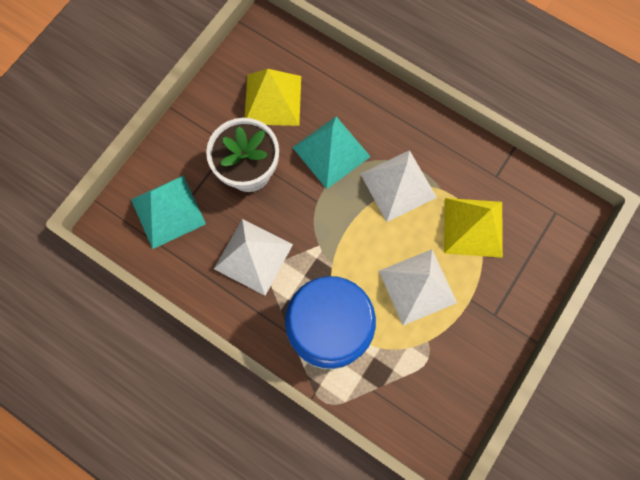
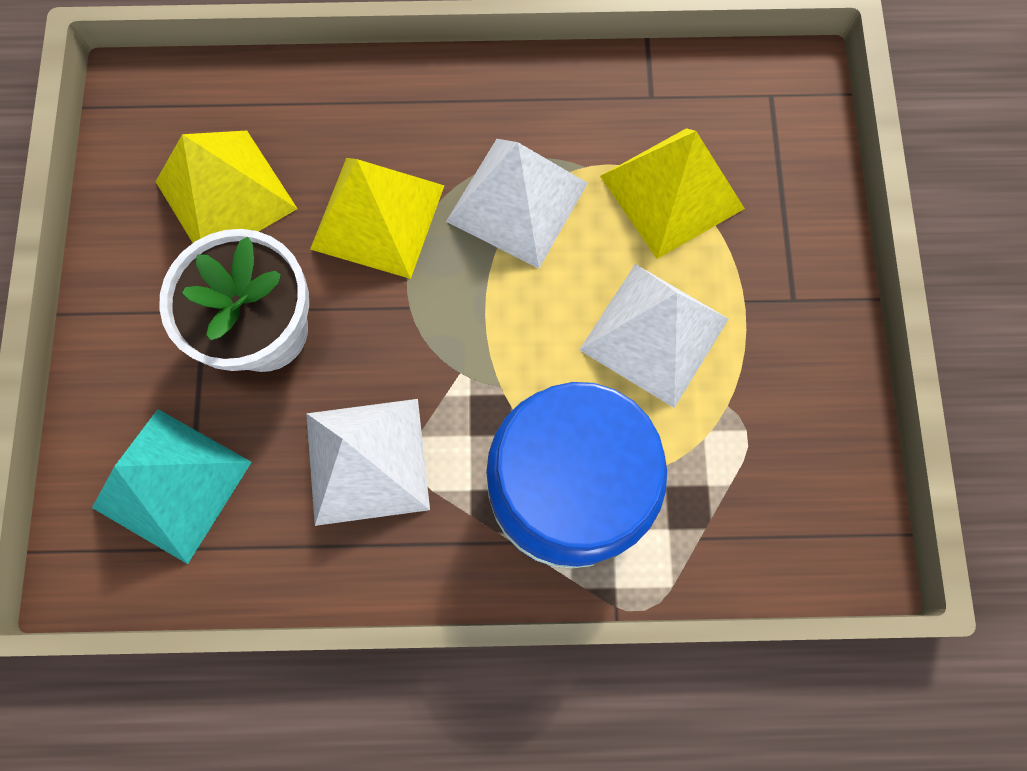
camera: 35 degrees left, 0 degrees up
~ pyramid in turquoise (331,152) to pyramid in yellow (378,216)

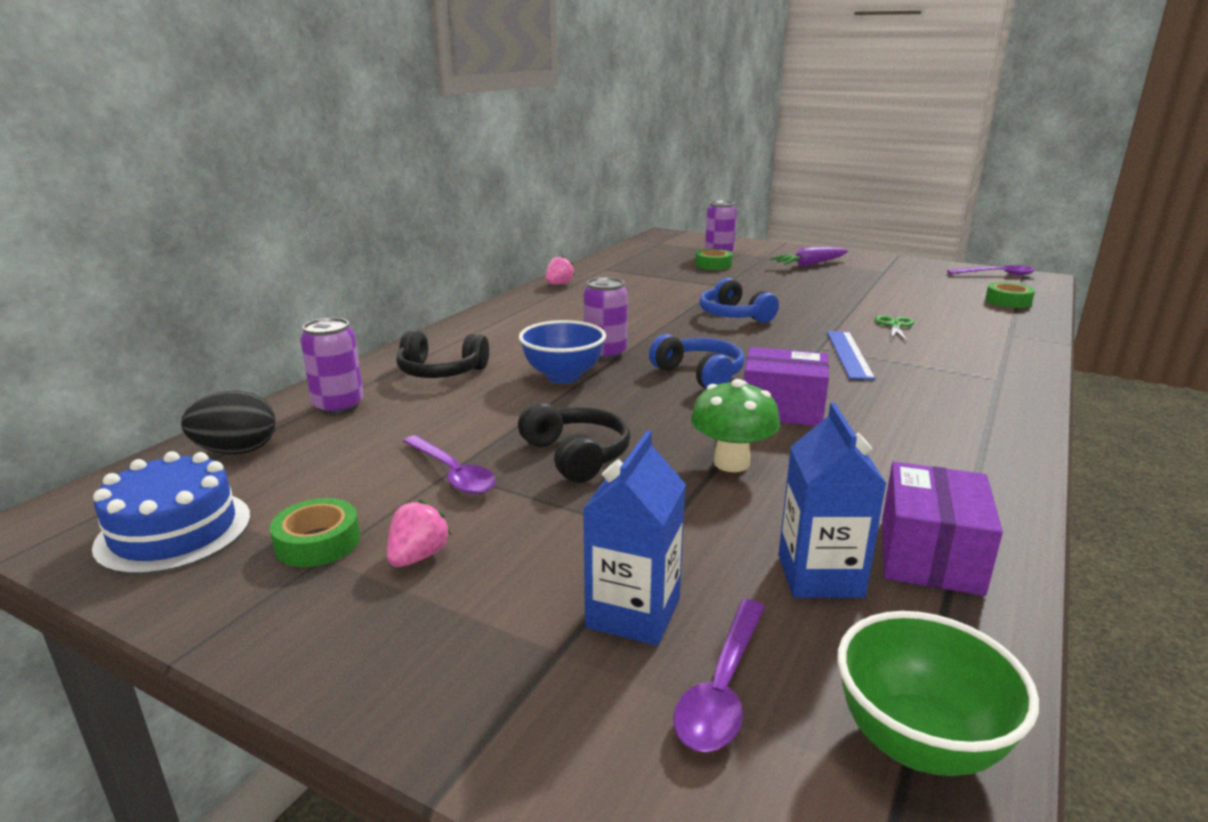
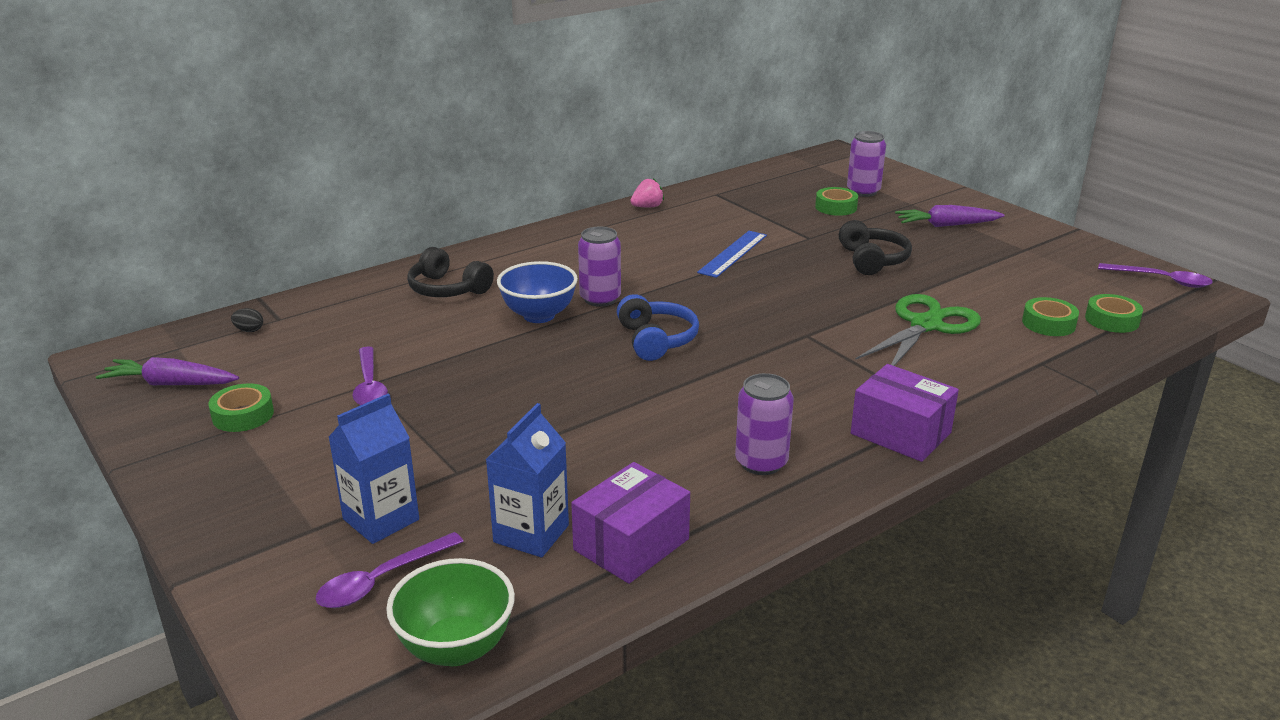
camera: 25 degrees right, 5 degrees up
~ cake in blue (174,531) to carrot in purple (170,384)
~ egg in black (236,451) = (249,330) x0.49
~ can in purple (338,406) to (761,462)
- strawberry in pink (418,556)
~ headphones in black (576,456) to (872,260)
- mushroom in green (731,463)
- headphones in blue (734,315)
~ box in purple (782,409) to (900,433)
~ ruler in blue (848,354) to (732,253)
~ scissors in green (894,325) = (926,325) x2.04
+ tape in green (1048,323)

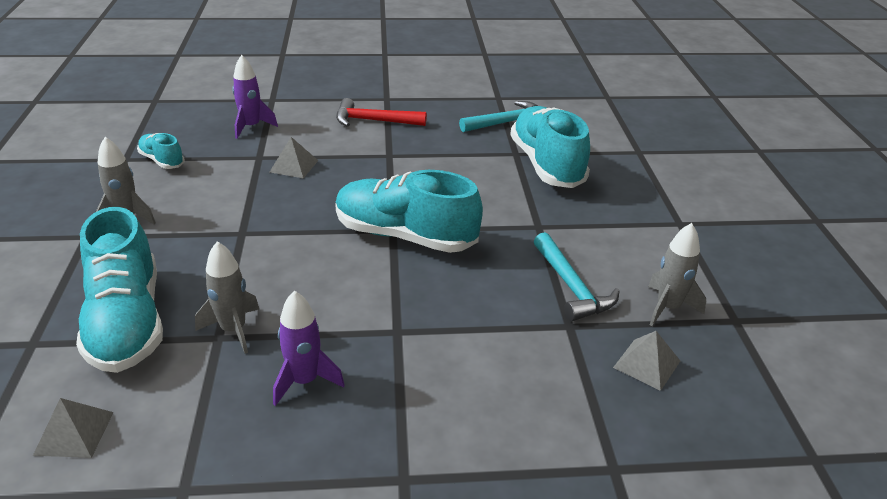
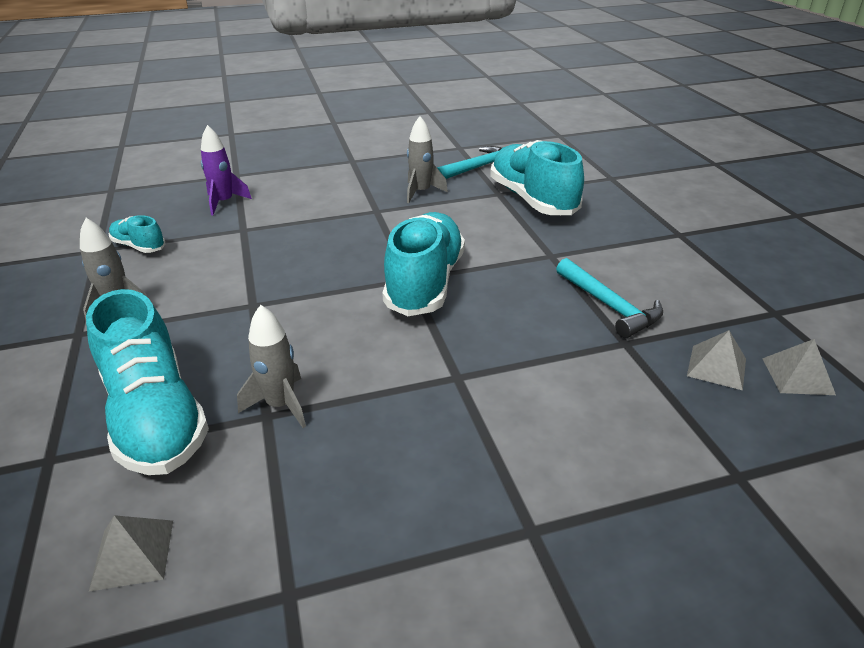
camera: 10 degrees left, 0 degrees up
~ pyramid in grey (294,166) to (797,376)
- rocket in purple (304,381)
~ shoe in turquoise (405,236) = (425,283) 90 degrees clockwise
- hammer in red (374,121)
~ rocket in grey (668,308) to (421,192)

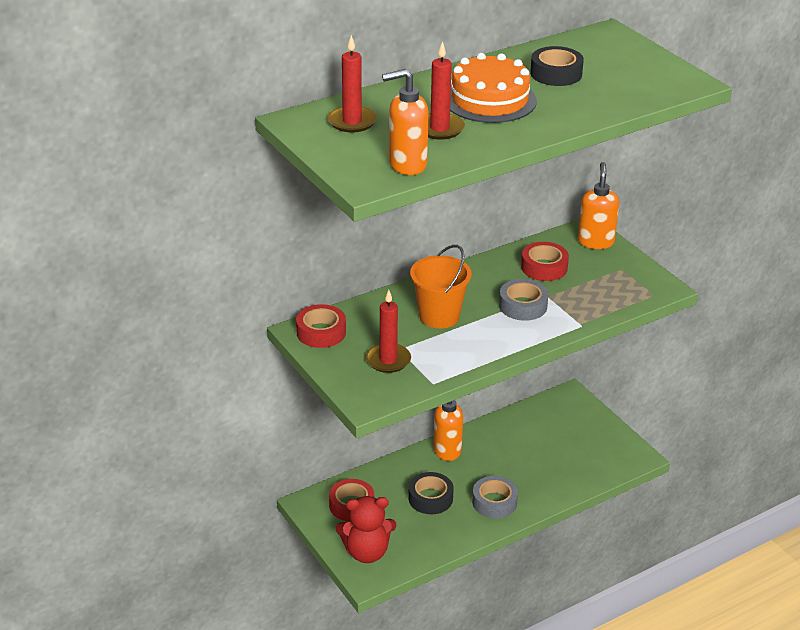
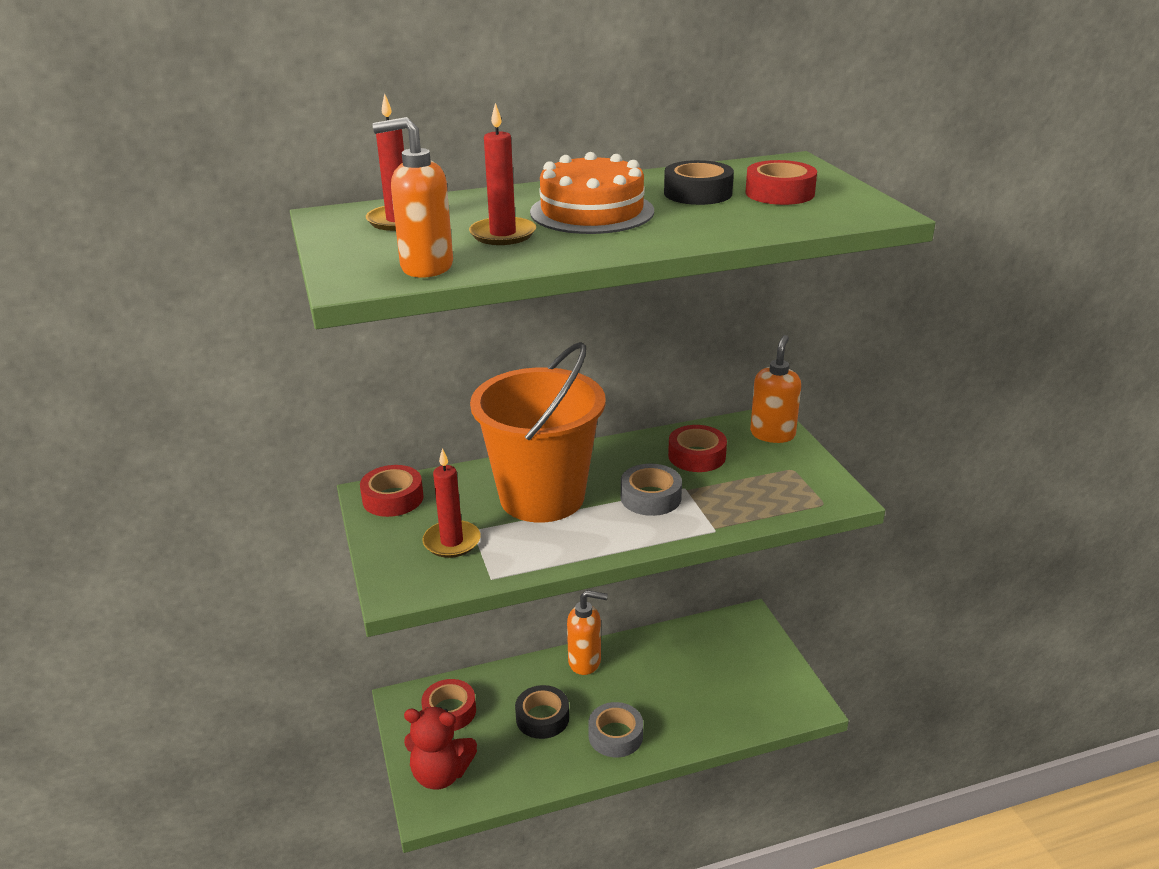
camera: 15 degrees right, 5 degrees down
~ bucket in orange (439,316) = (542,497) x1.70
+ tape in red (779,193)

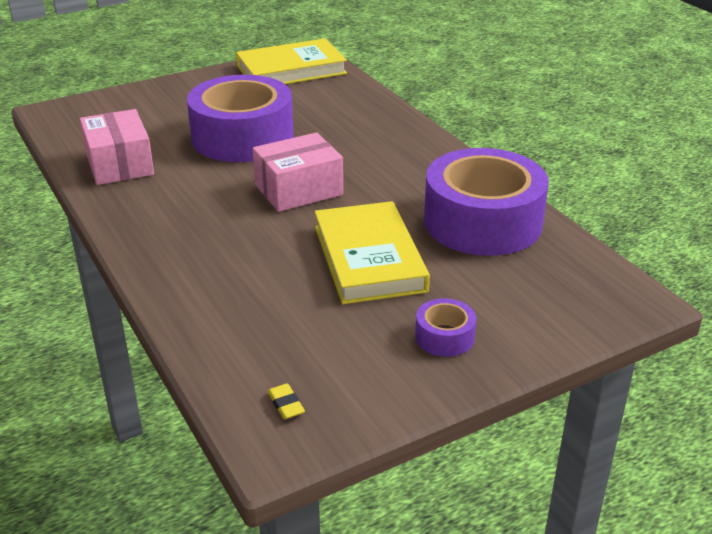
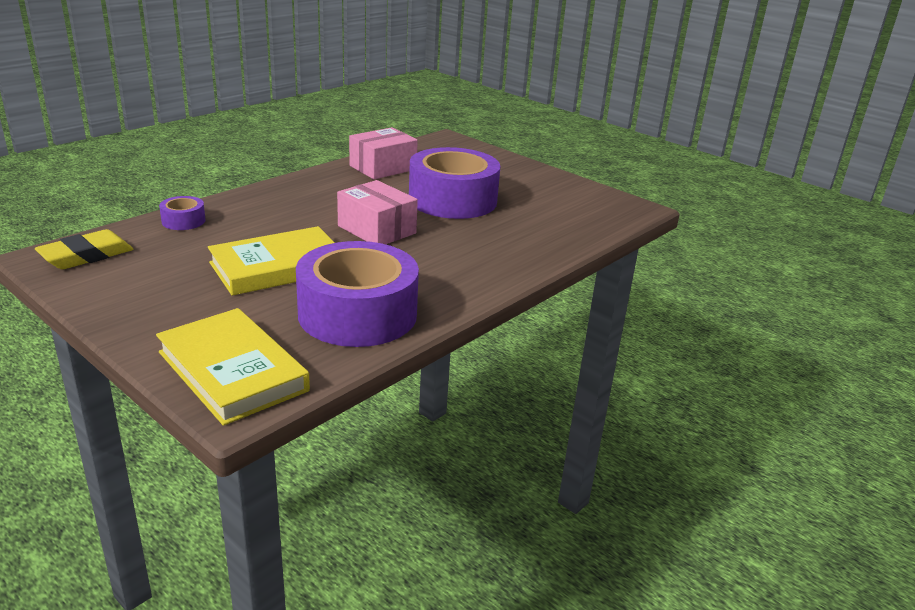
camera: 70 degrees right, 5 degrees down
~ book in yellow (291,70) to (232,371)
~ eraser in yellow (286,404) = (86,256) x2.26
~ tape in purple (444,337) to (183,221)

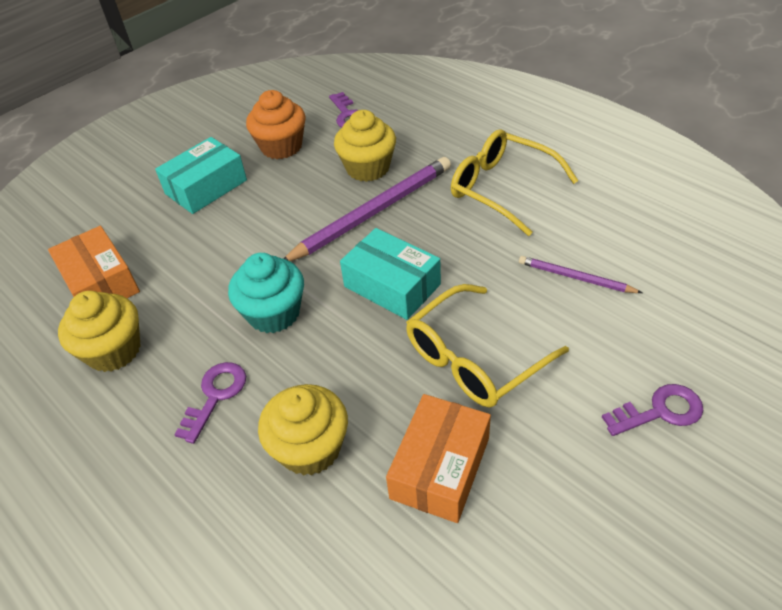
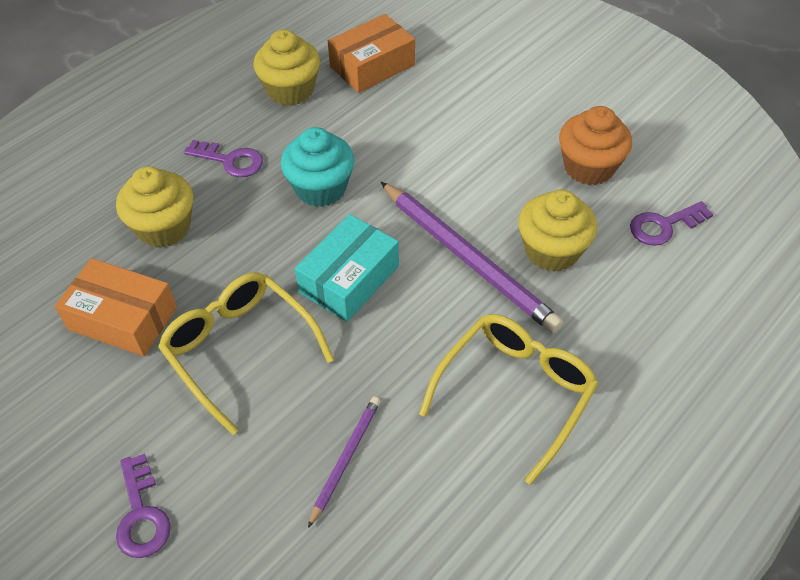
camera: 85 degrees right, 5 degrees up
- box in turquoise (206,187)

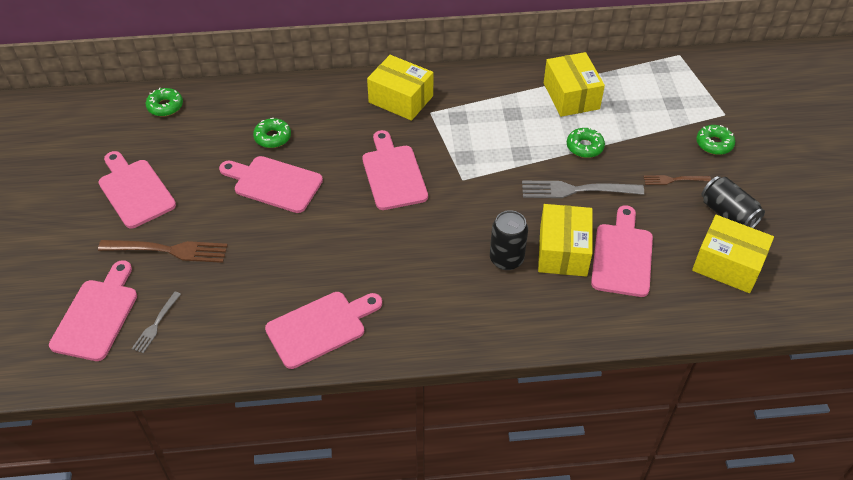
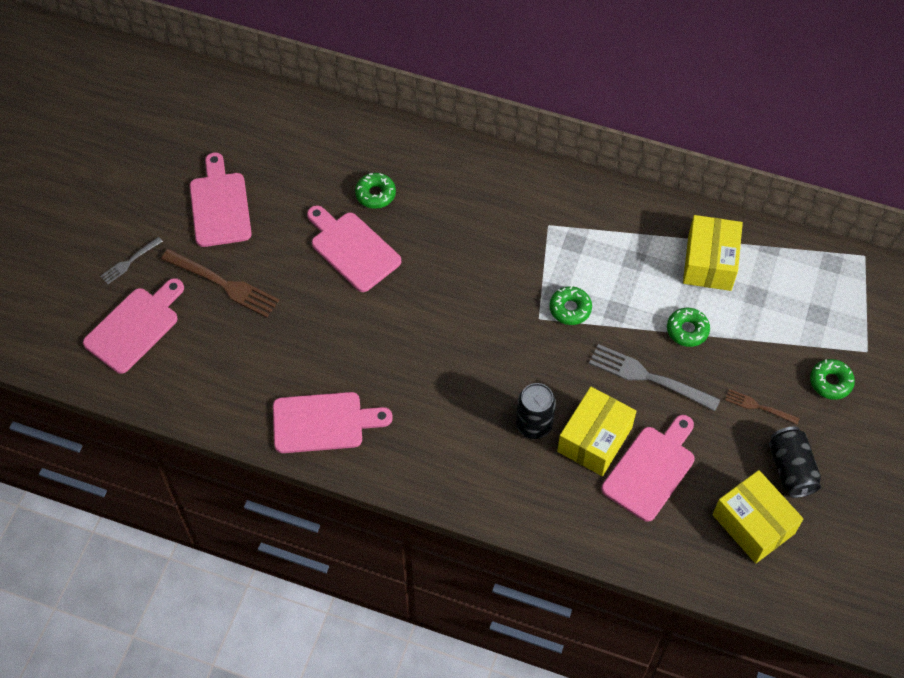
camera: 25 degrees right, 10 degrees up
~ fork in grey (156,324) to (130,261)
~ donut in green (165,106) to (570,309)
- cutting board in pink (393,174)
- box in yellow (401,99)

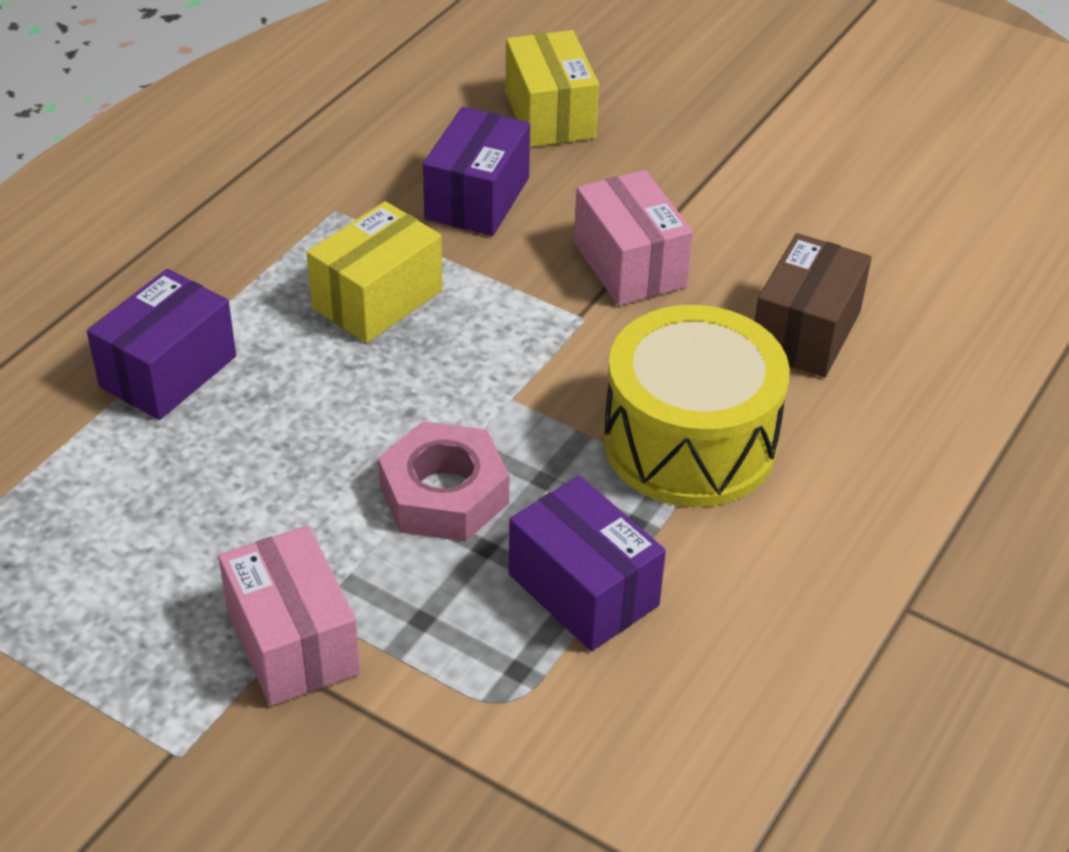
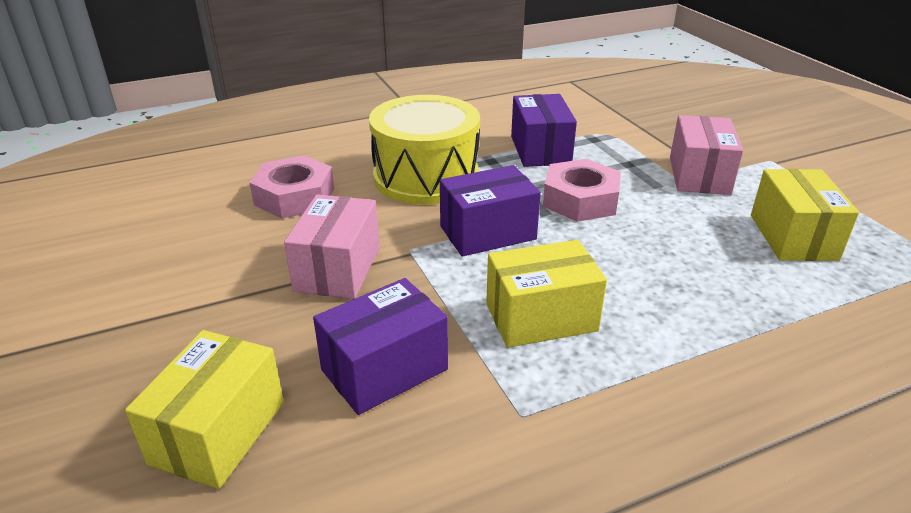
camera: 145 degrees left, 10 degrees down
~ box in purple (168,371) to (487,233)
~ box in brown (805,332) to nut in pink (294,197)
+ box in yellow (793,237)

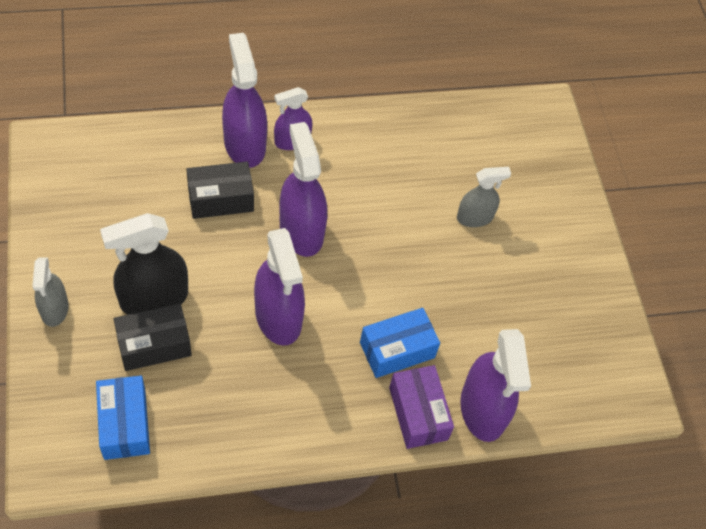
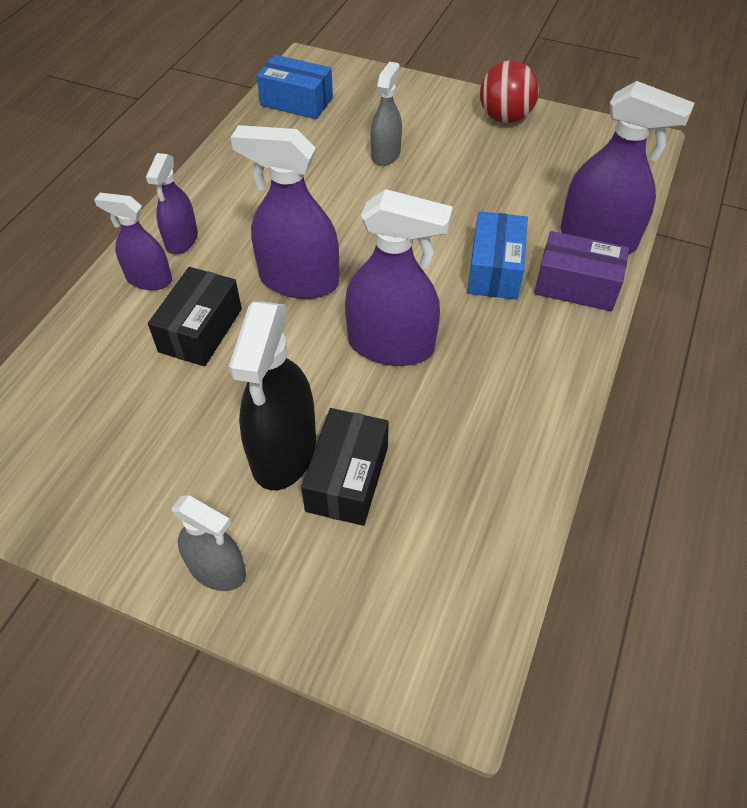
camera: 50 degrees left, 5 degrees down
~ box in blue (125,424) to (296,102)
~ spray bottle in purple (244,144) = (149,279) x0.60
+ ball in red (505,118)

